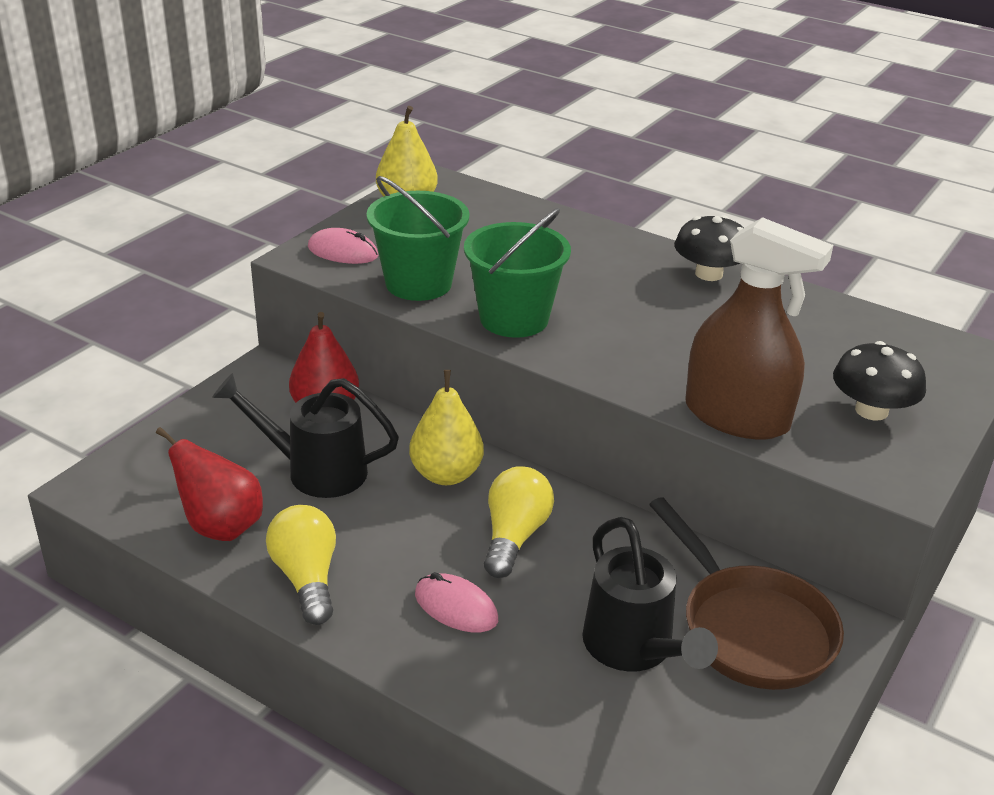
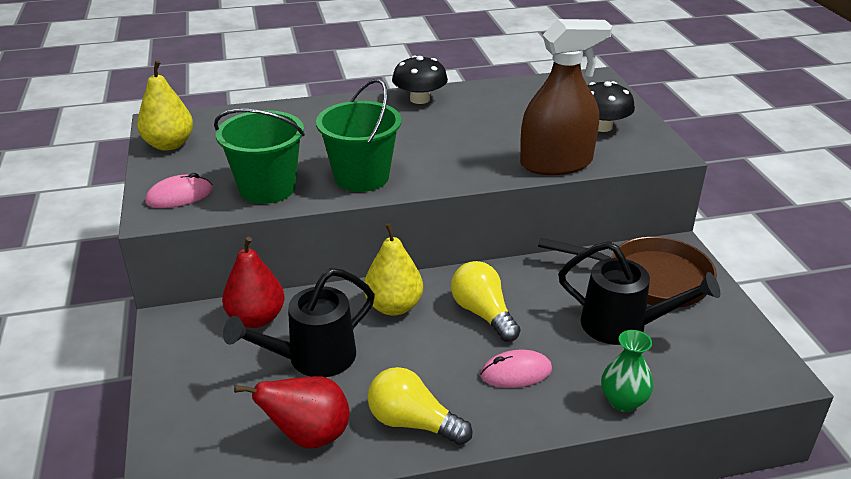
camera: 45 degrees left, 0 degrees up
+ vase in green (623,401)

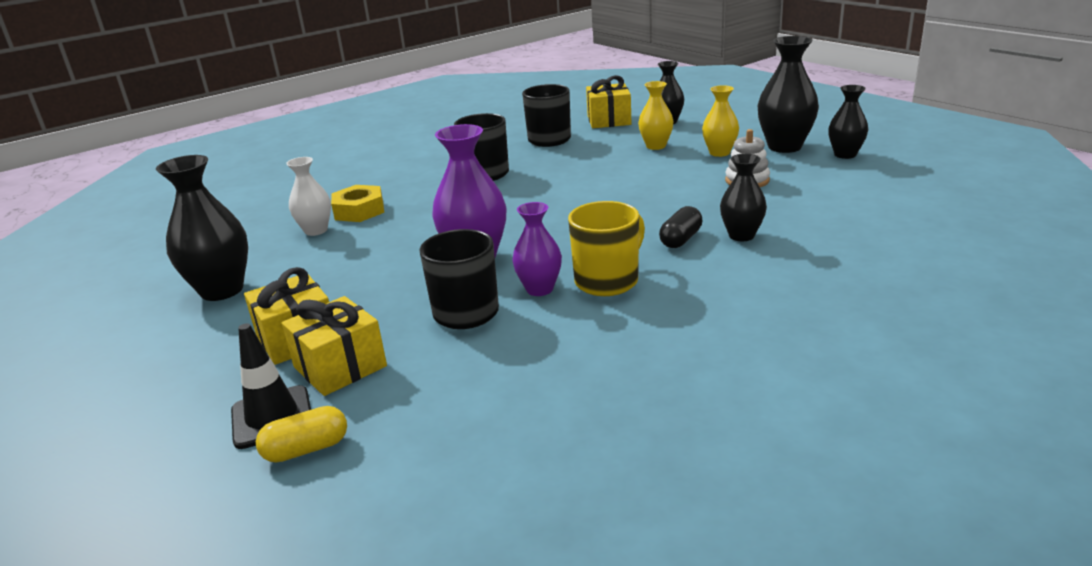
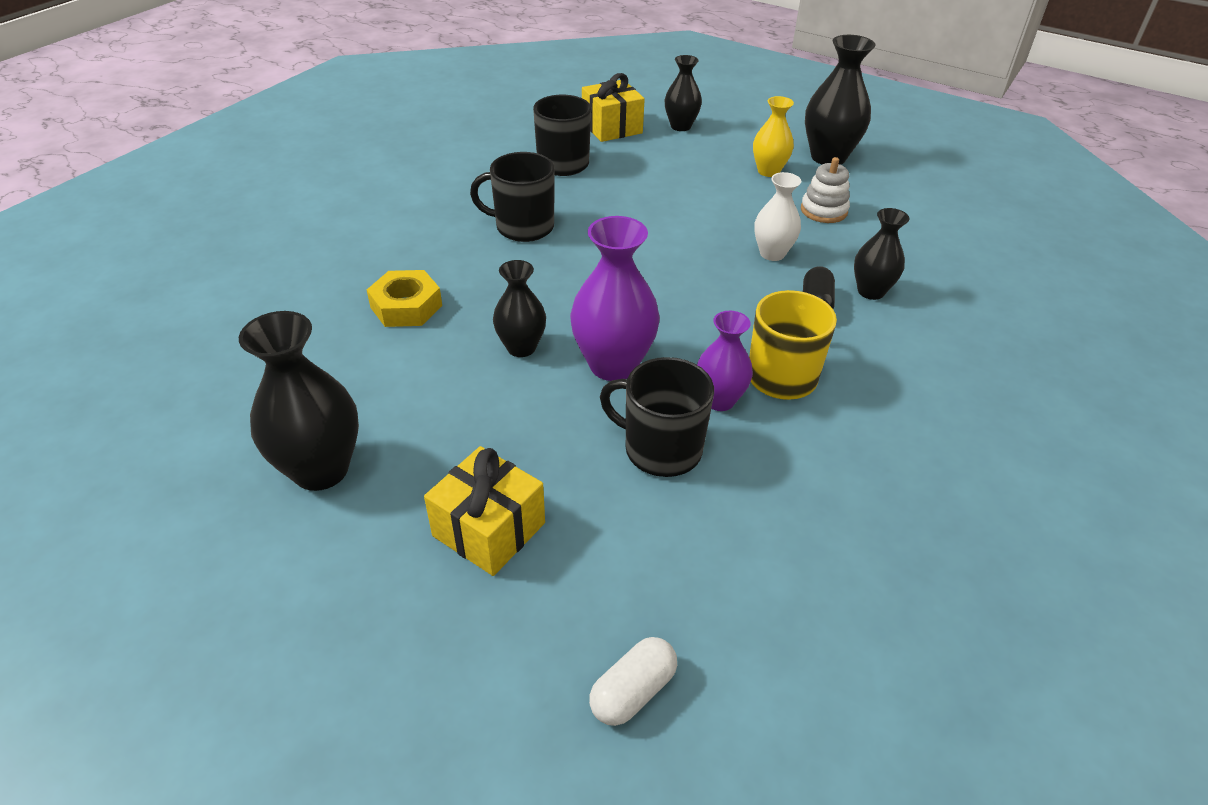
camera: 25 degrees left, 15 degrees up
- traffic cone in black (272,417)
~ capsule in yellow (306,449) to capsule in white (633,691)
- gift in yellow (340,367)
~ vase in white (316,230) to (772,253)
- vase in yellow (656,146)
~ vase in black (845,155) to (521,347)

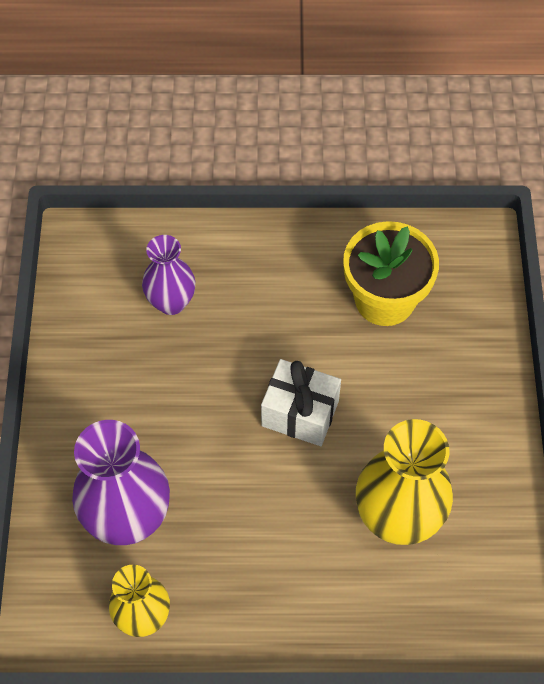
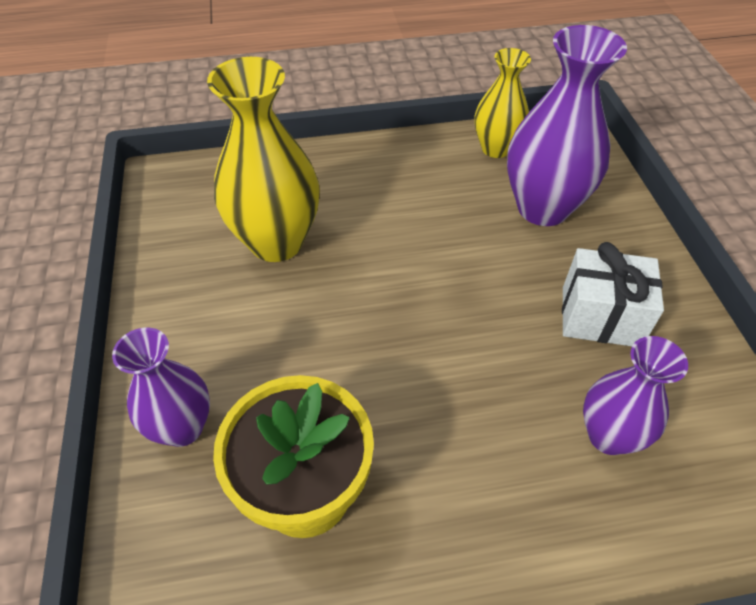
camera: 170 degrees right, 10 degrees down
~ gift in white (300,413) to (600,316)
+ vase in purple (182,428)

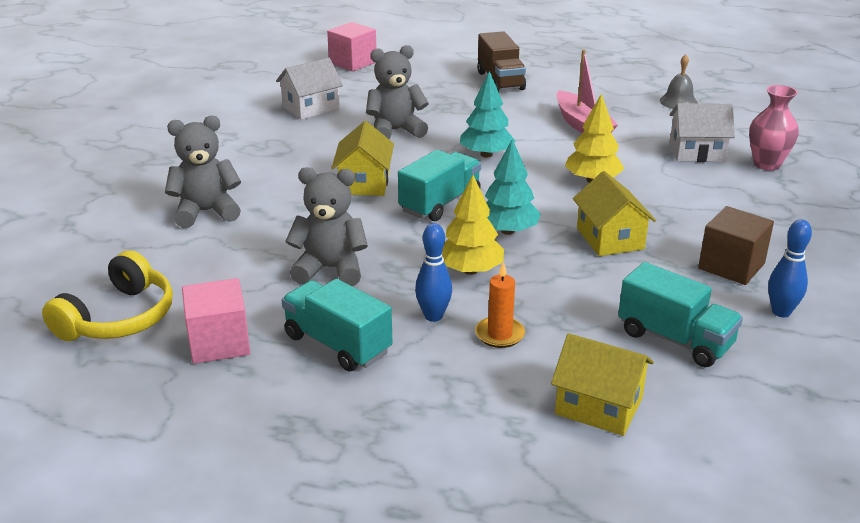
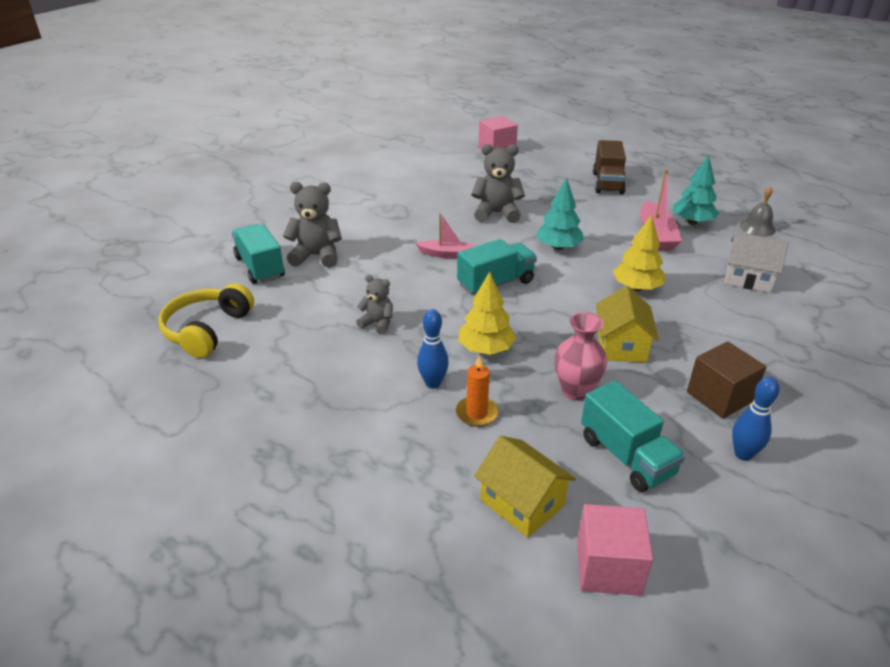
camera: 20 degrees right, 5 degrees up
~ headphones in yellow (119,318) = (207,330) 150 degrees clockwise
~ cube in pink (219,343) to (608,567)
- house in white (311,108)
~ truck in turquoise (337,344) to (260,267)
~ teddy bear in grey (330,269) = (378,323) x0.60
~ house in yellow (364,183) to boat in pink (446,254)
~ tree in turquoise (507,231) to (692,222)
~ vase in pink (767,164) to (575,391)

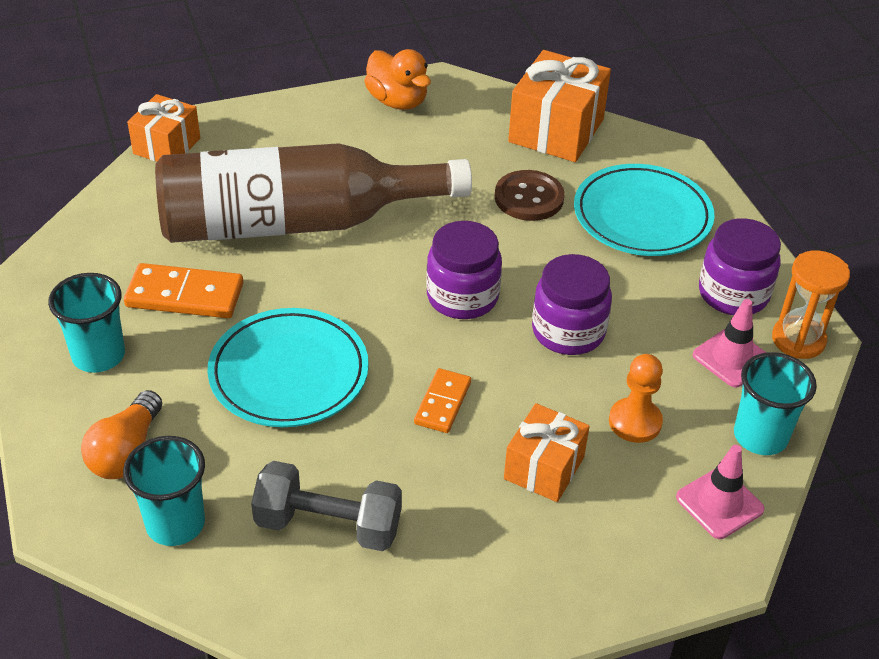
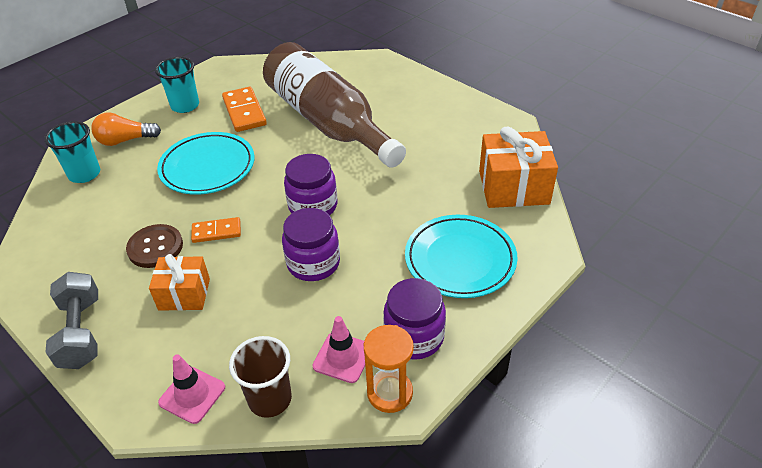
camera: 65 degrees right, 0 degrees up
- gift in orange (166,146)
~ dumbbell in grey (328,525) to (81,332)
- duck in orange (397,101)
~ button in brown (529,198) to (155,247)
- pawn in orange (635,422)
~ cup in turquoise (760,436) to cup in brown (270,399)

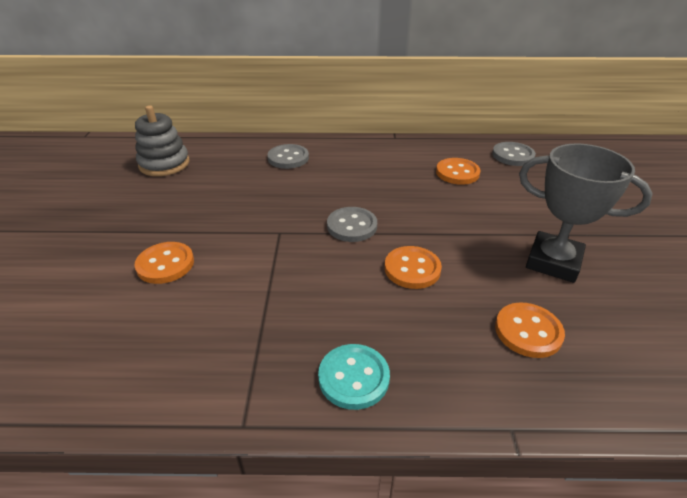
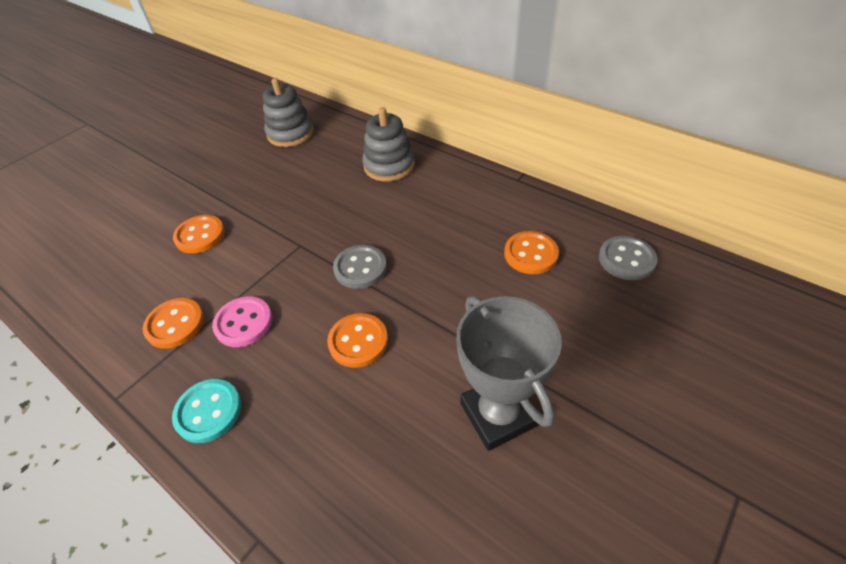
camera: 40 degrees right, 10 degrees up
~ button in grey (288,158) to stacking toy in grey (389,166)
~ button in orange (528,331) to (175,324)
+ button in pink (243,323)

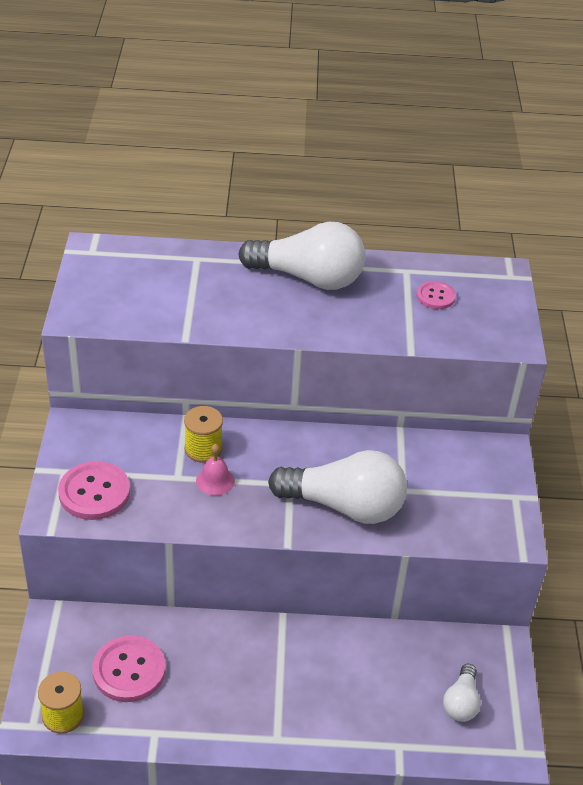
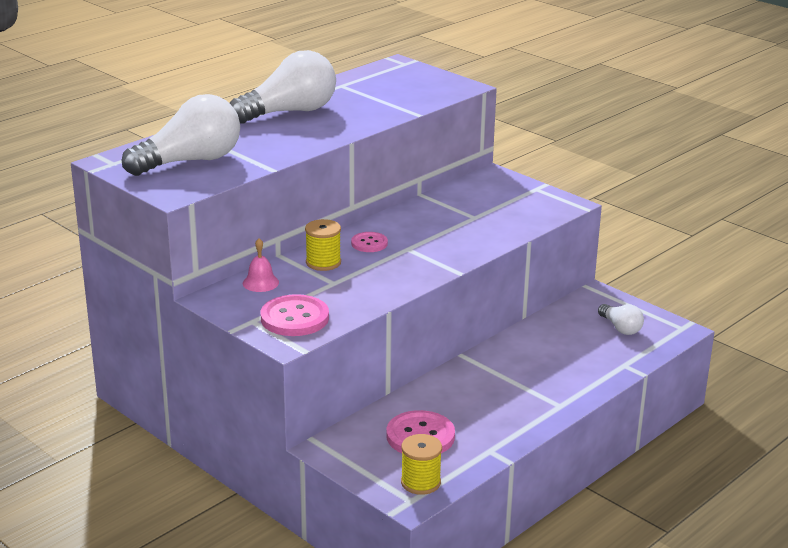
camera: 45 degrees left, 15 degrees down
~ bell in pink (215,481) to (260,283)
~ light bulb in white (344,506) to (190,161)
~ button in pink (435,296) to (369,243)

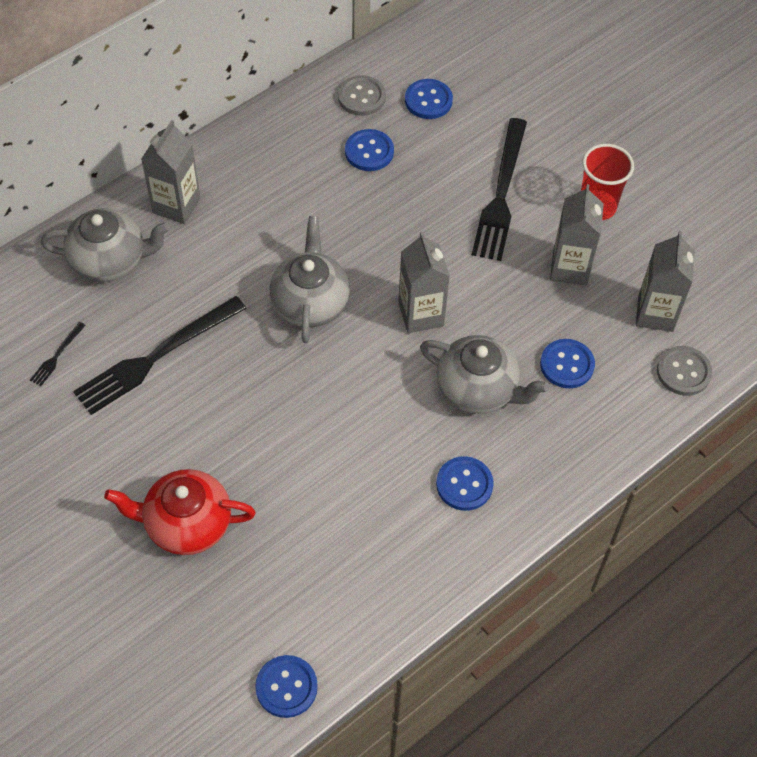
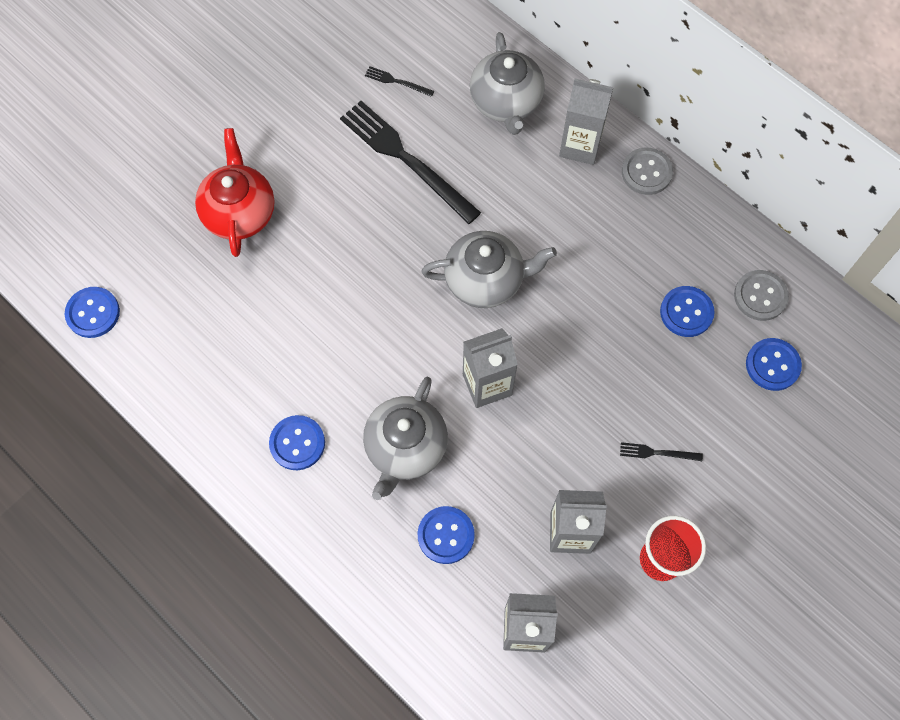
camera: 85 degrees right, 10 degrees up
~ fork in black (501,194) = (657,453) x0.42
~ button in grey (683,372) to (646,172)

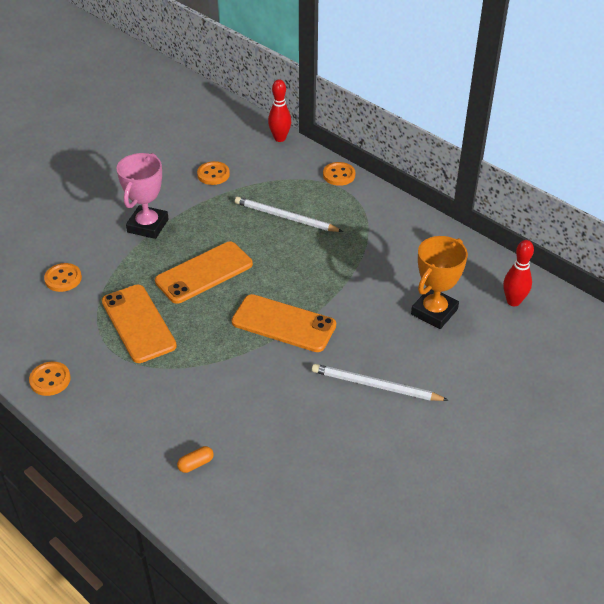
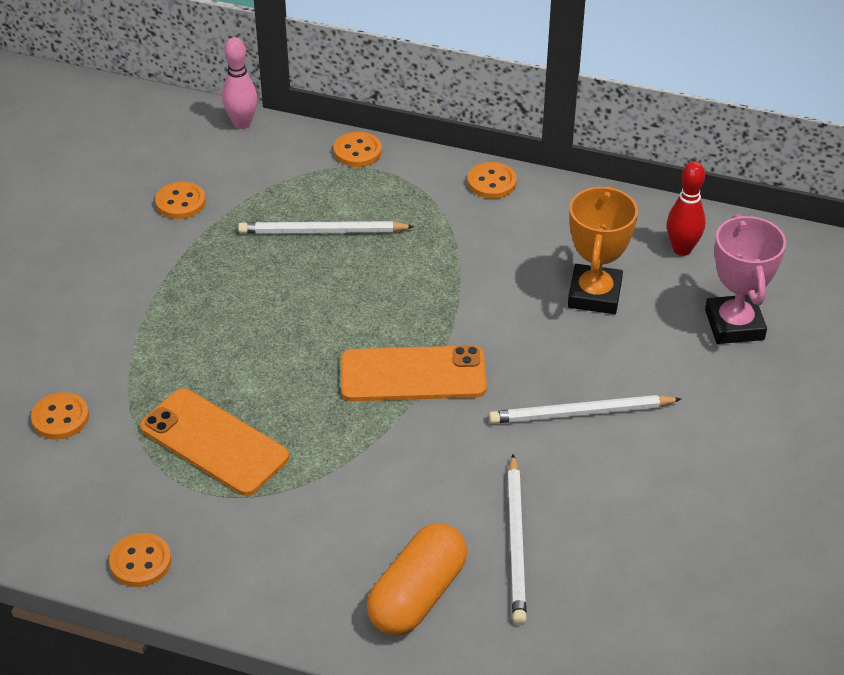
camera: 25 degrees left, 0 degrees up
~ trophy in pink (148,226) to (734,325)
- phone in orange (204,273)
~ capsule in orange (196,464) = (417,595) x2.43
~ bowling pin in red (280,138) to bowling pin in pink (242,123)
+ button in orange (491,182)
+ pencil in white (516,542)

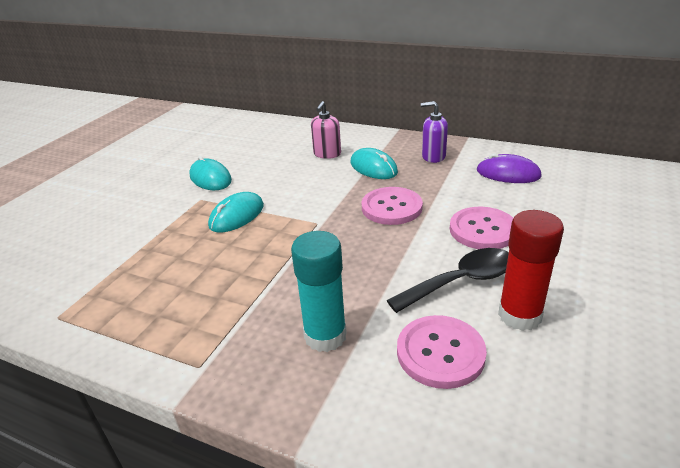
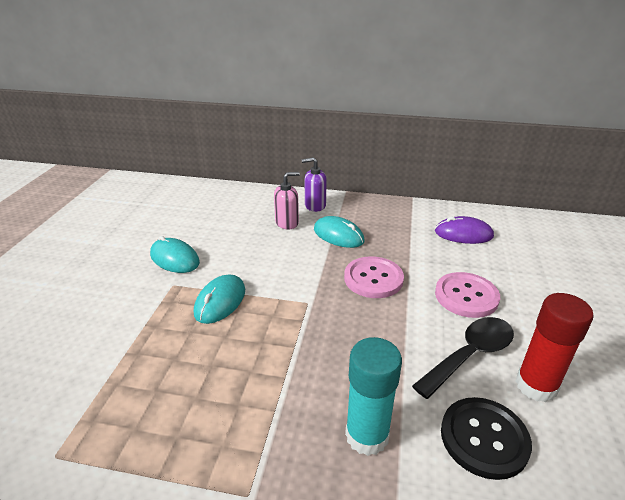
camera: 15 degrees left, 0 degrees up
~ soap dispenser in pink (327,154) = (287,223) 120 degrees counterclockwise
~ button in pink (440,353) to button in black (484,438)
~ soap dispenser in purple (433,157) to (315,205)

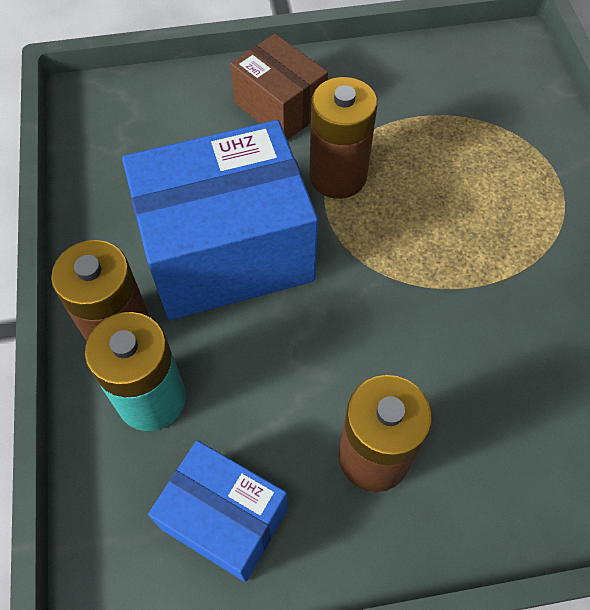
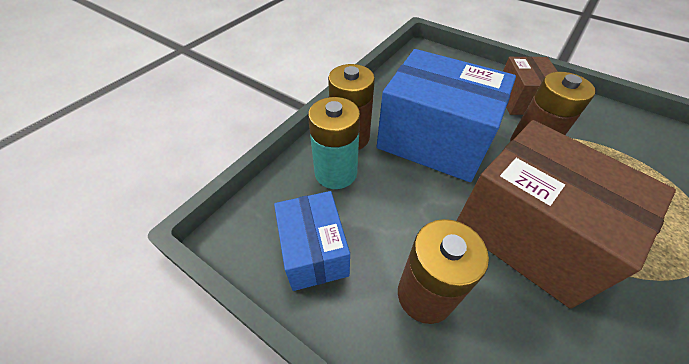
camera: 45 degrees right, 10 degrees down
+ box in brown (529,233)

